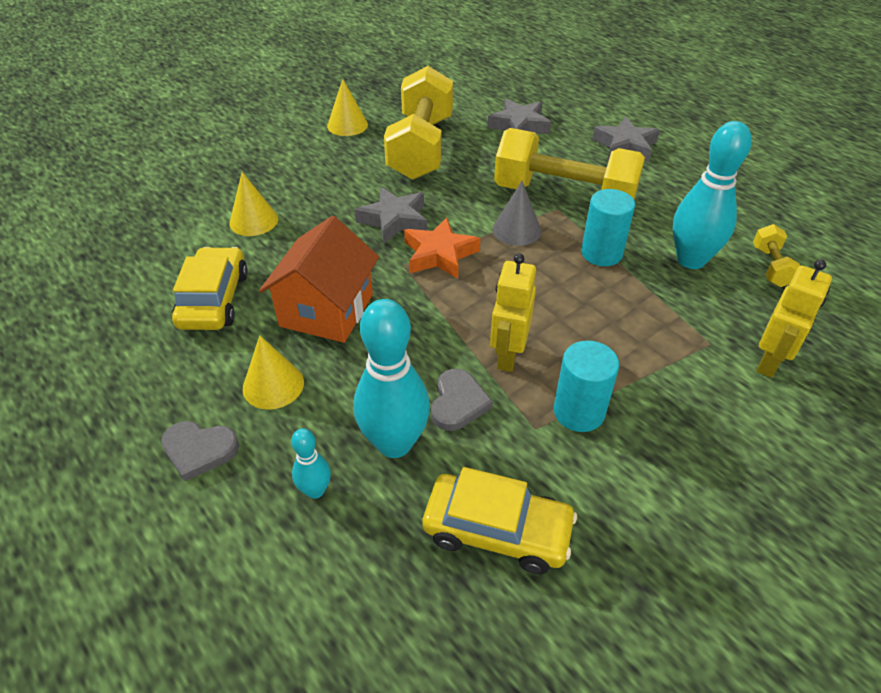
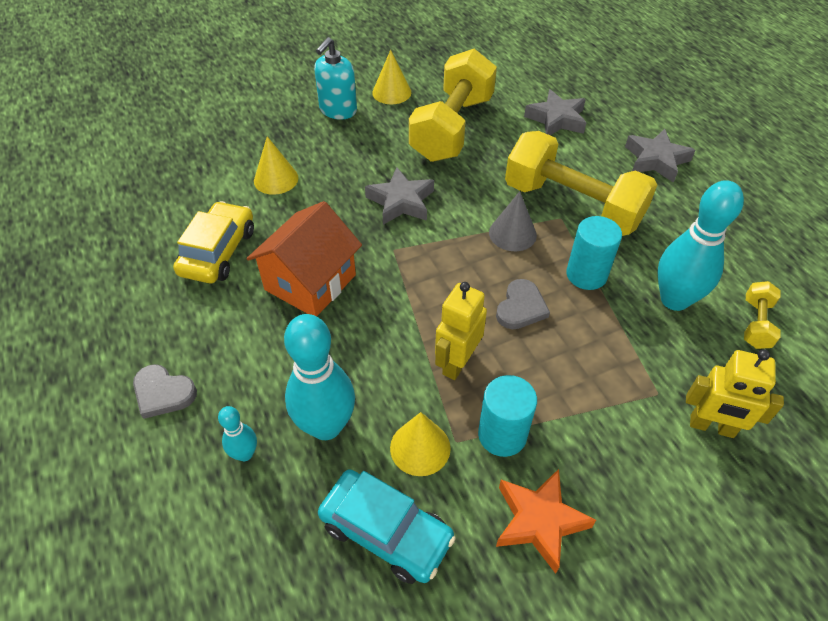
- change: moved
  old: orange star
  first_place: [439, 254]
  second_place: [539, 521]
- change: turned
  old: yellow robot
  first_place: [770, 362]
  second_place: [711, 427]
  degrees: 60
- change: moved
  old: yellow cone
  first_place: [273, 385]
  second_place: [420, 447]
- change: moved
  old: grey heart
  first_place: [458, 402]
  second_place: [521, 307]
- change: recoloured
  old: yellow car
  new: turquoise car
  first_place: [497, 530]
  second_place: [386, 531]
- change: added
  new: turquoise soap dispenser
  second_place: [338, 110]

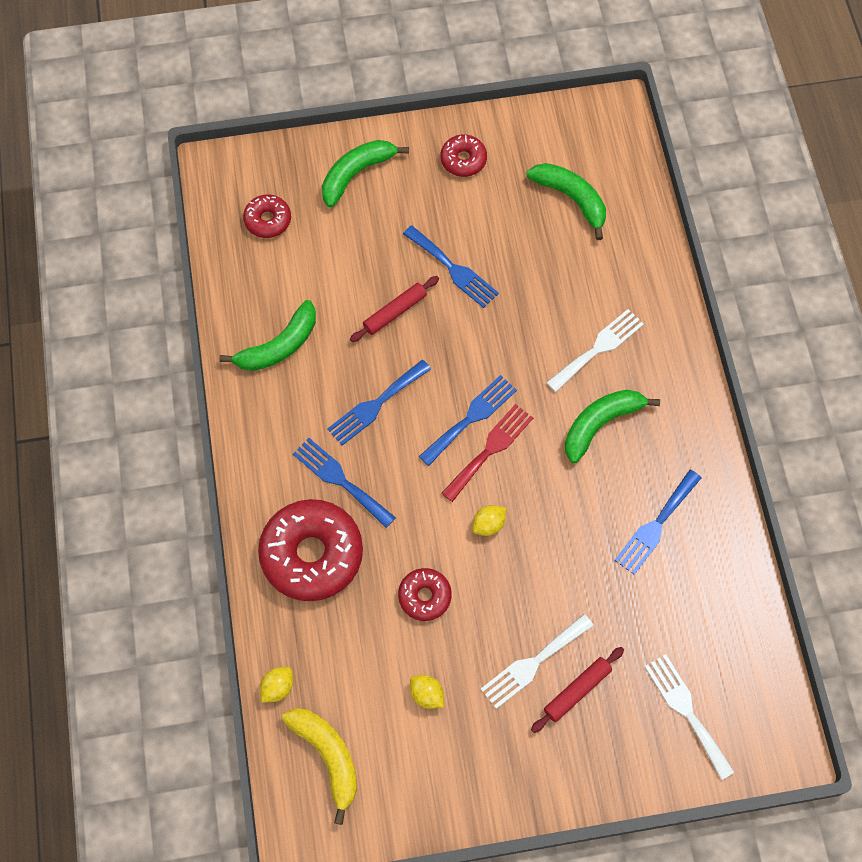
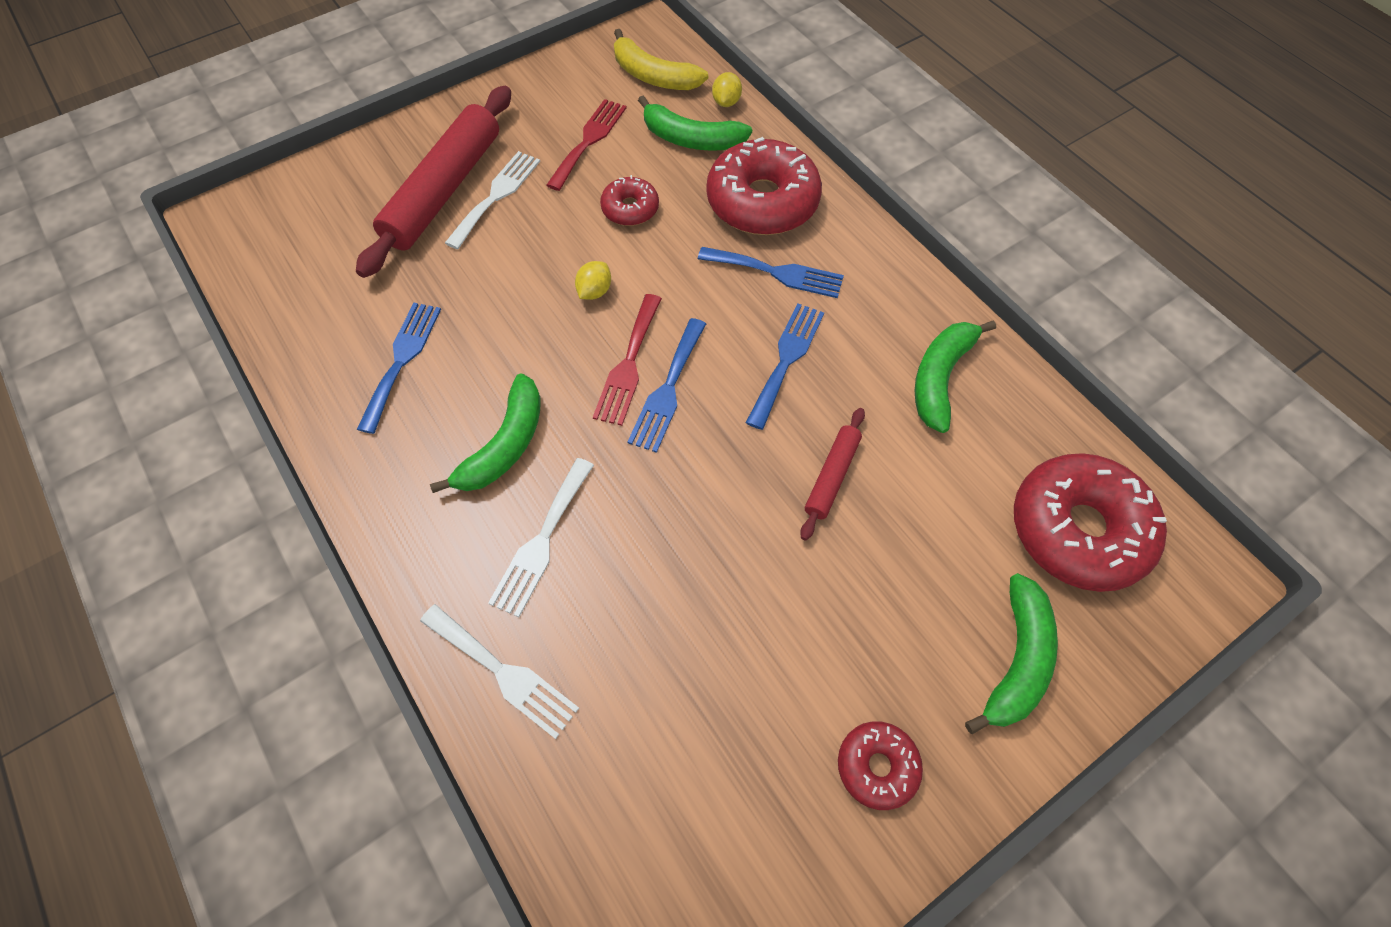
- change: moved
  old: green banana
  first_place: [571, 199]
  second_place: [691, 139]
- change: resized
  old: red donut
  first_place: [268, 220]
  second_place: [1078, 529]
  factor: 1.96
- change: removed
  old: blue fork
  first_place: [453, 269]
- change: resized
  old: red rolling pin
  first_place: [577, 691]
  second_place: [444, 190]
  factor: 2.07
- change: moved
  old: white fork
  first_place: [686, 711]
  second_place: [503, 672]
- change: replaced
  old: yellow lemon
  new: red fork
  first_place: [427, 694]
  second_place: [589, 141]

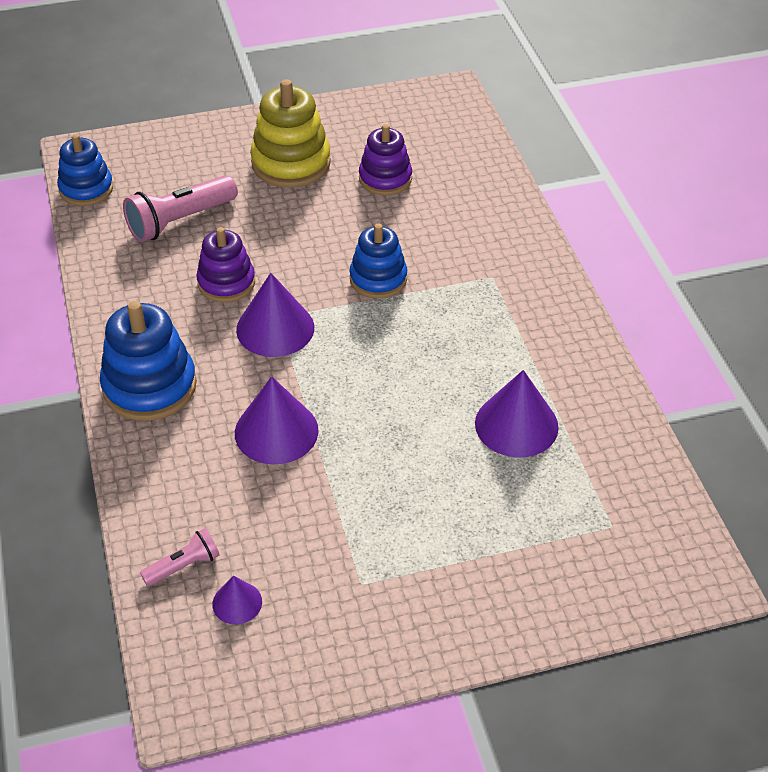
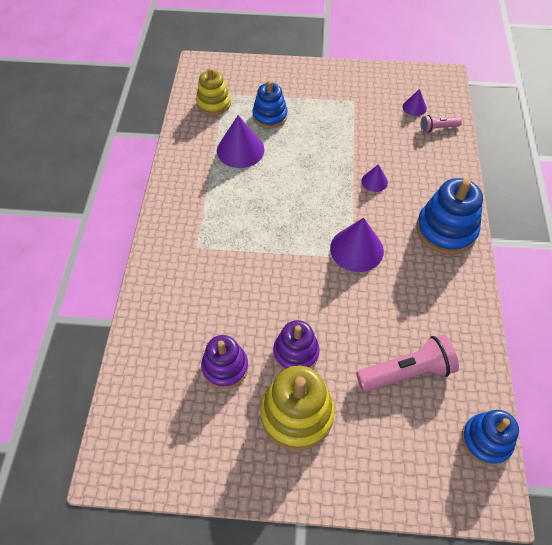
- change: moved
  old: blue stacking toy
  first_place: [378, 279]
  second_place: [270, 116]
- change: moved
  old: purple stacking toy
  first_place: [226, 282]
  second_place: [296, 353]
- change: resized
  old: purple cone
  first_place: [276, 431]
  second_place: [374, 181]
  factor: 0.53
- change: added
  new: yellow stacking toy
  second_place: [214, 103]

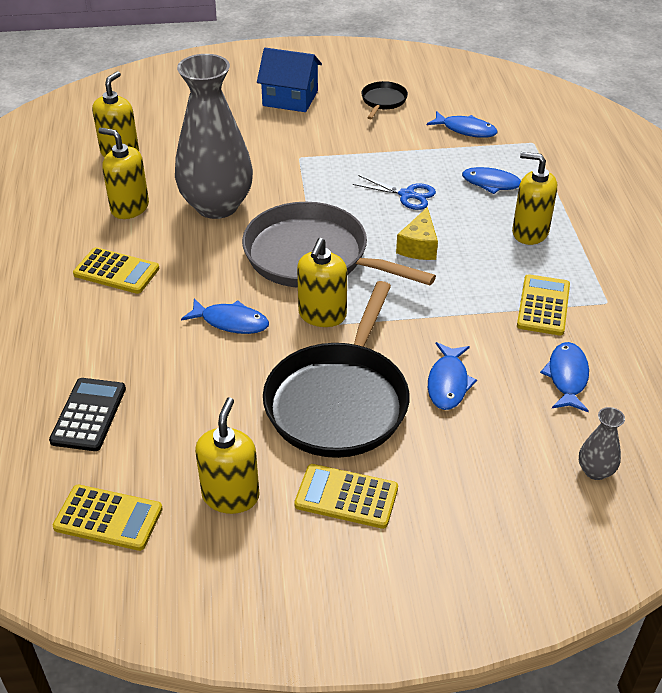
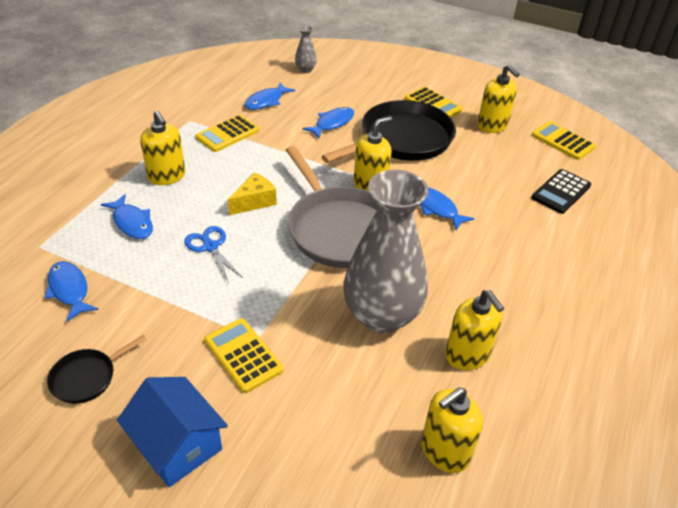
- change: moved
  old: yellow calculator
  first_place: [116, 271]
  second_place: [243, 355]
- change: turned
  old: yellow soap dispenser
  first_place: [230, 496]
  second_place: [492, 126]
  degrees: -75

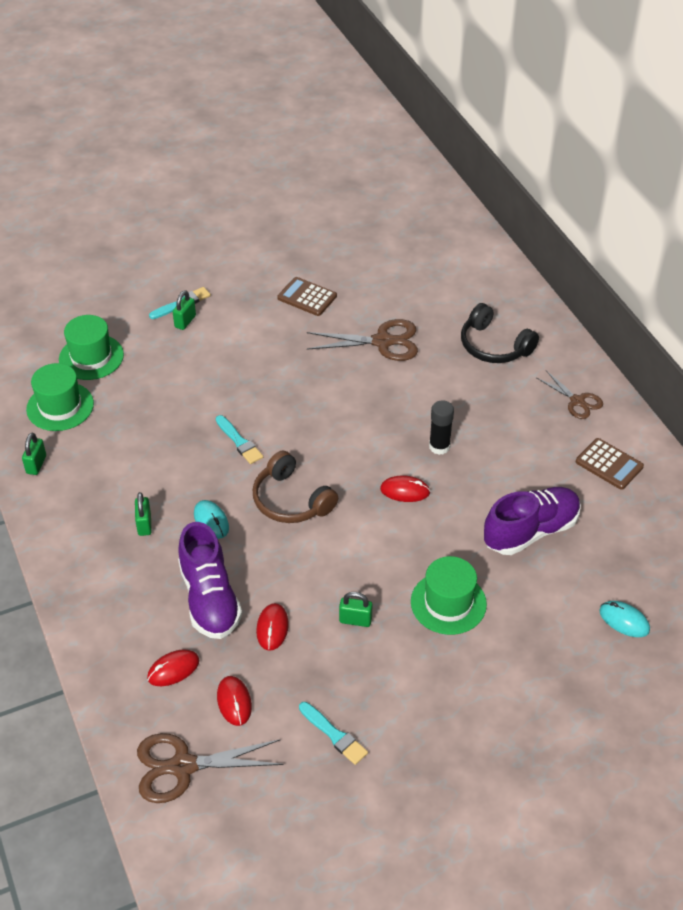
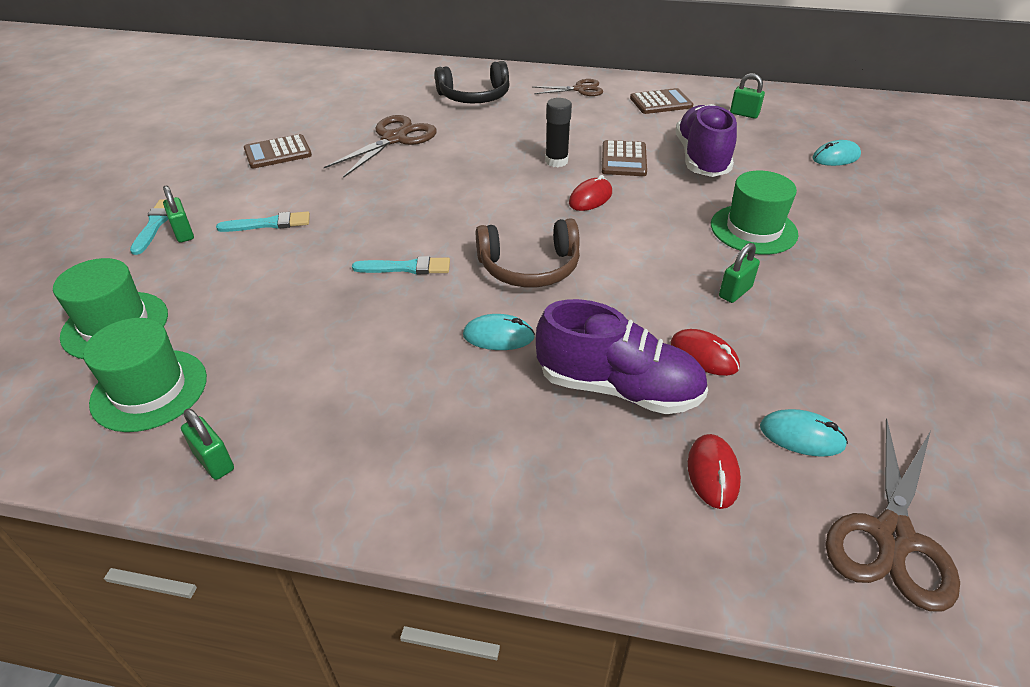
- change: moved
  old: green padlock
  first_place: [144, 524]
  second_place: [744, 114]
- change: recoloured
  old: red mouse
  new: turquoise mouse
  first_place: [234, 702]
  second_place: [801, 436]
- change: moved
  old: turquoise brush
  first_place: [334, 735]
  second_place: [269, 224]
- change: added
  new: brown calculator
  second_place: [624, 159]

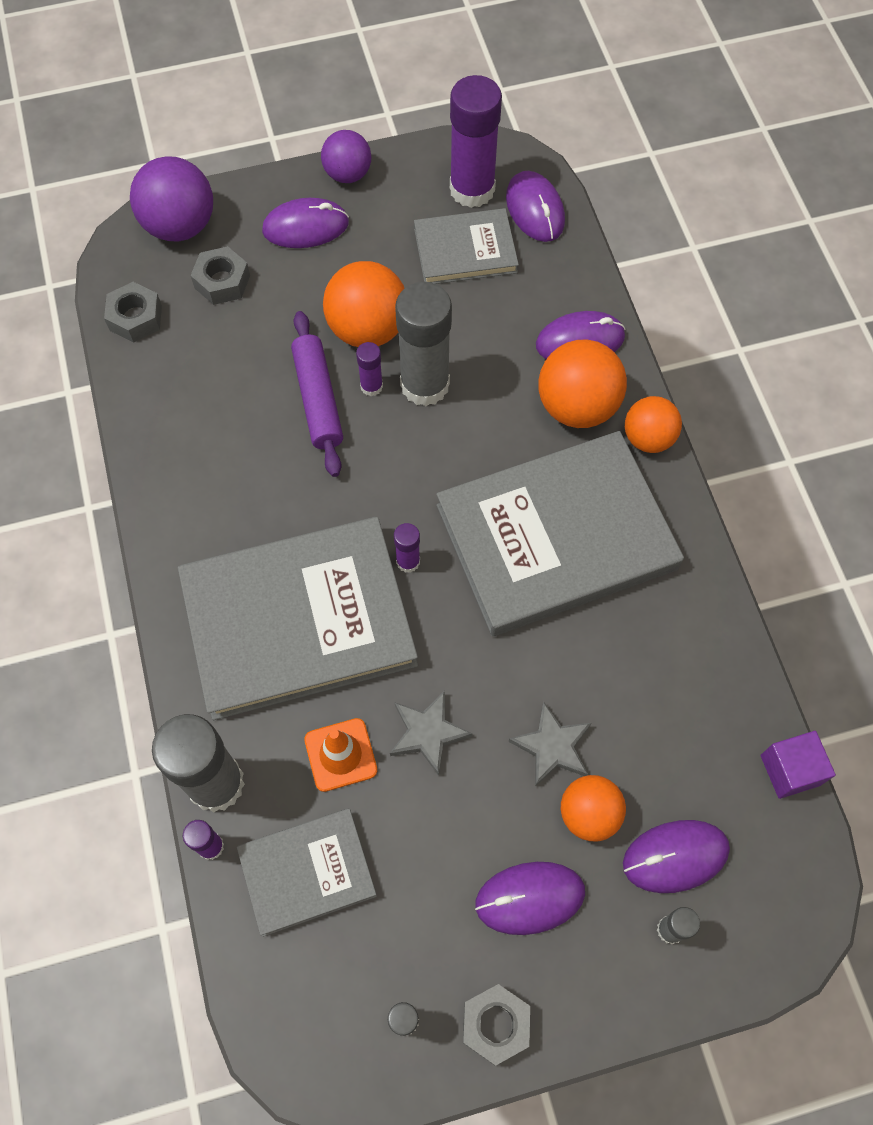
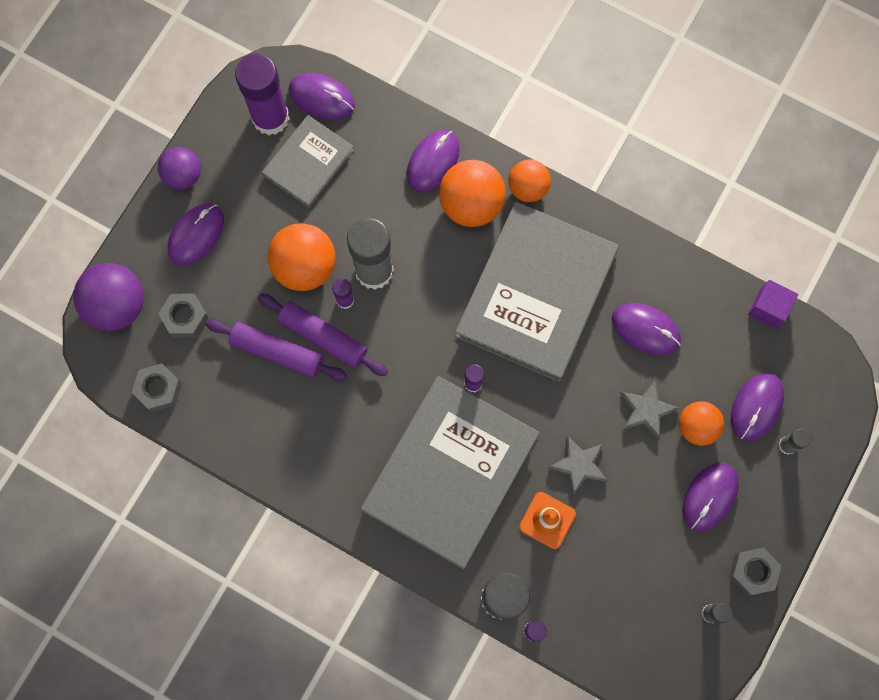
- change: removed
  old: grey book
  first_place: [307, 872]
- change: added
  new: purple mouse
  second_place: [645, 329]
- change: added
  new: purple rolling pin
  second_place: [277, 352]

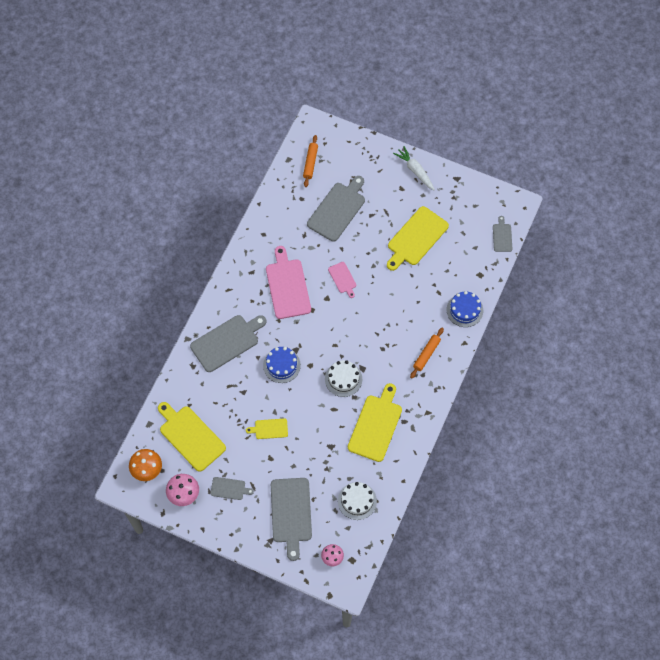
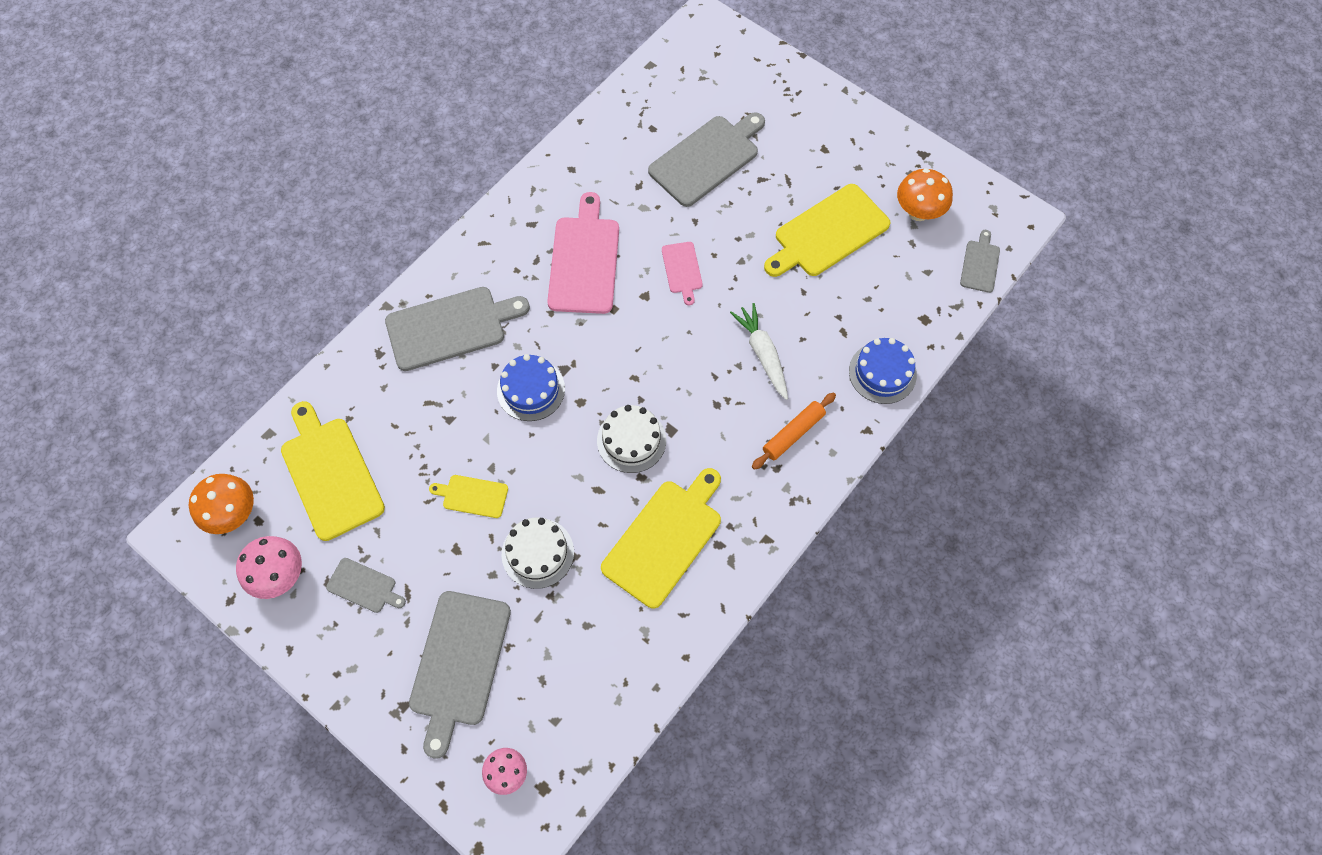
- change: removed
  old: orange rolling pin
  first_place: [310, 163]
- change: moved
  old: white carrot
  first_place: [415, 170]
  second_place: [762, 354]
- change: moved
  old: white cake
  first_place: [357, 501]
  second_place: [537, 553]
- change: added
  new: orange mushroom
  second_place: [918, 212]

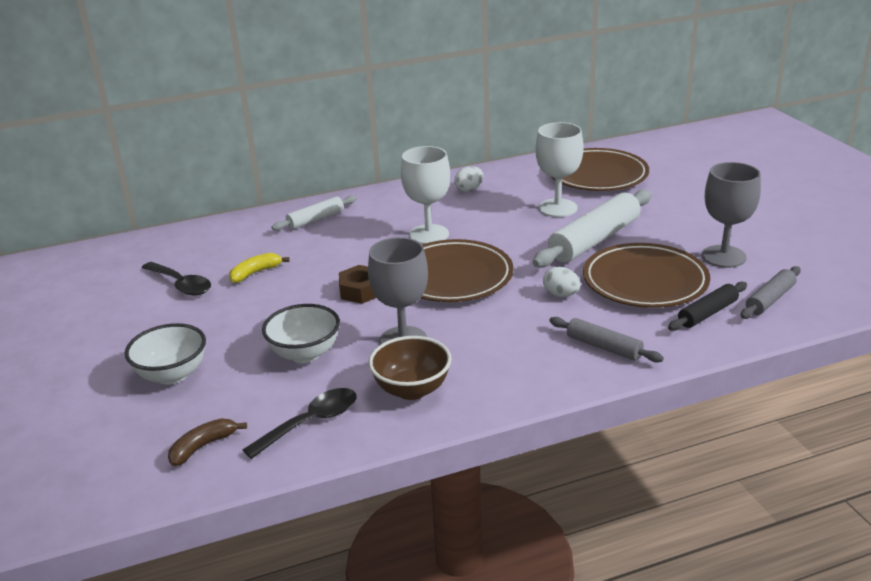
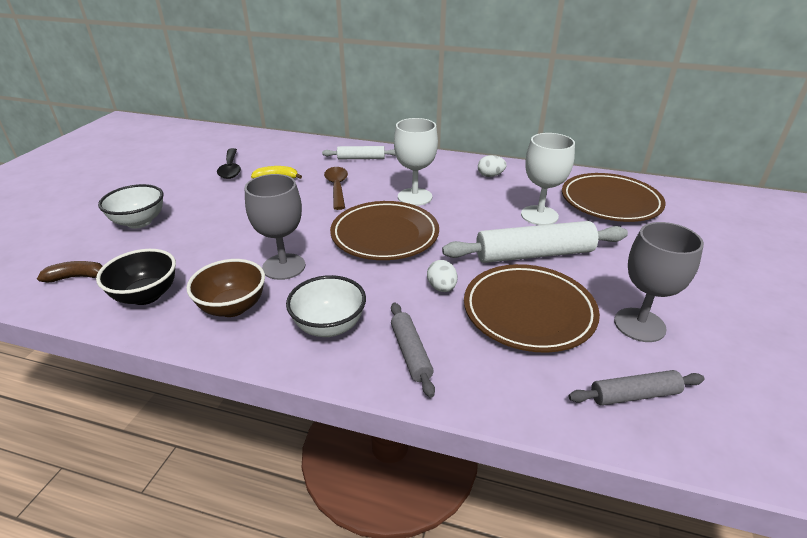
- change: removed
  old: brown nut
  first_place: [361, 291]
- change: removed
  old: black rolling pin
  first_place: [707, 313]
- change: moved
  old: white bowl
  first_place: [305, 354]
  second_place: [329, 326]
- change: replaced
  old: black spoon
  new: black bowl
  first_place: [311, 422]
  second_place: [146, 295]
- change: added
  new: brown spoon
  second_place: [337, 187]

